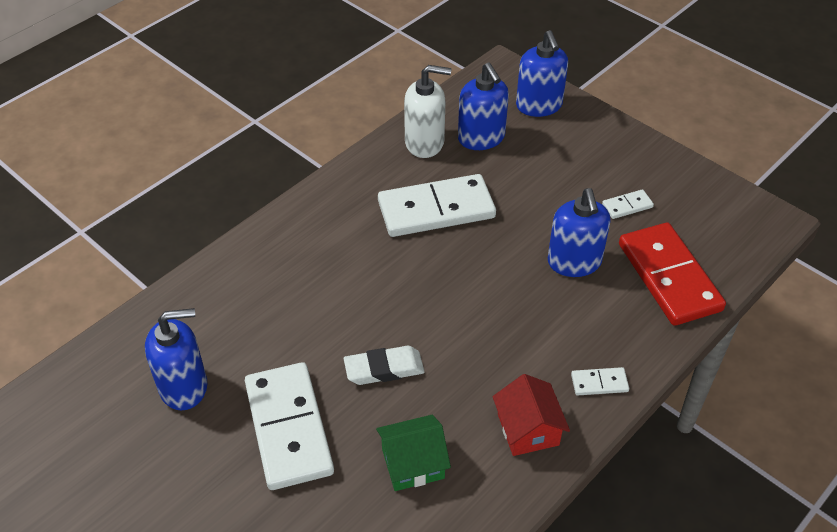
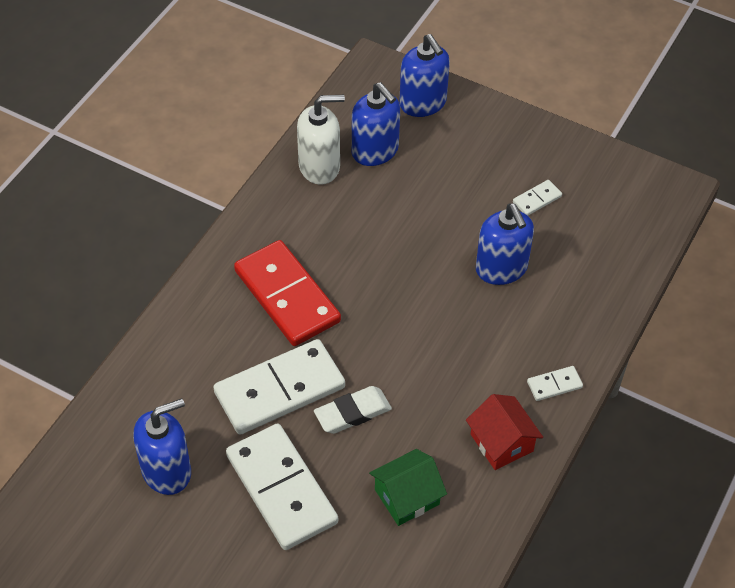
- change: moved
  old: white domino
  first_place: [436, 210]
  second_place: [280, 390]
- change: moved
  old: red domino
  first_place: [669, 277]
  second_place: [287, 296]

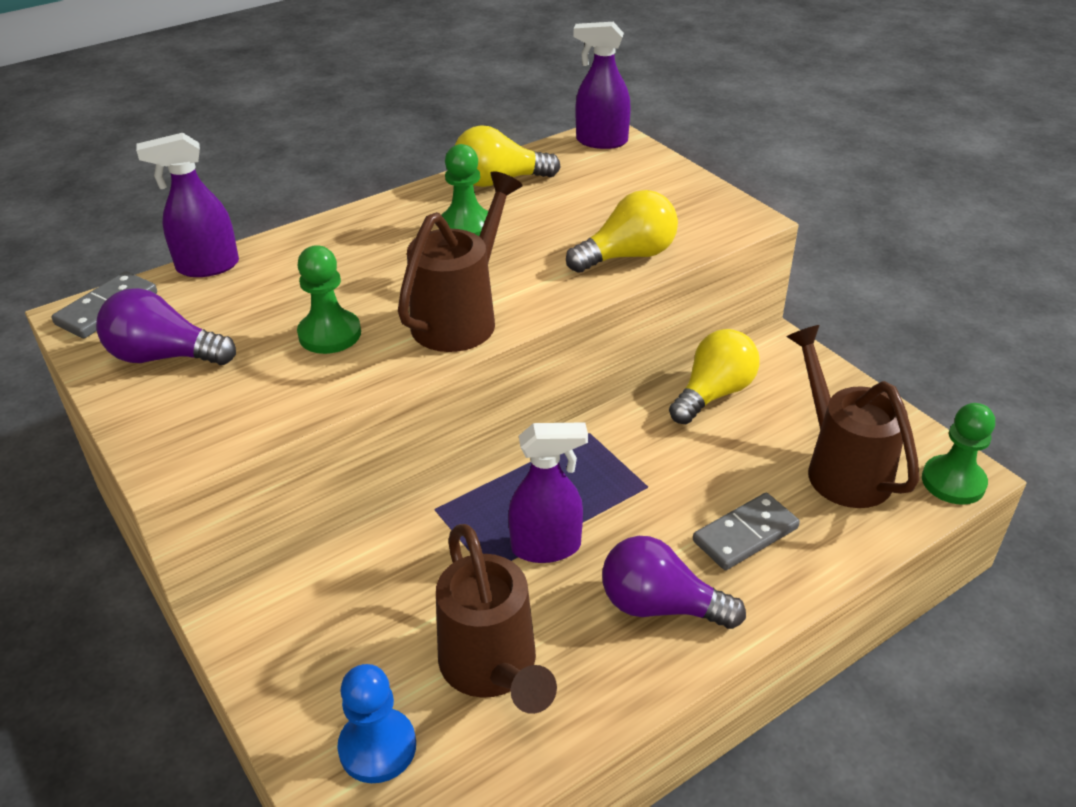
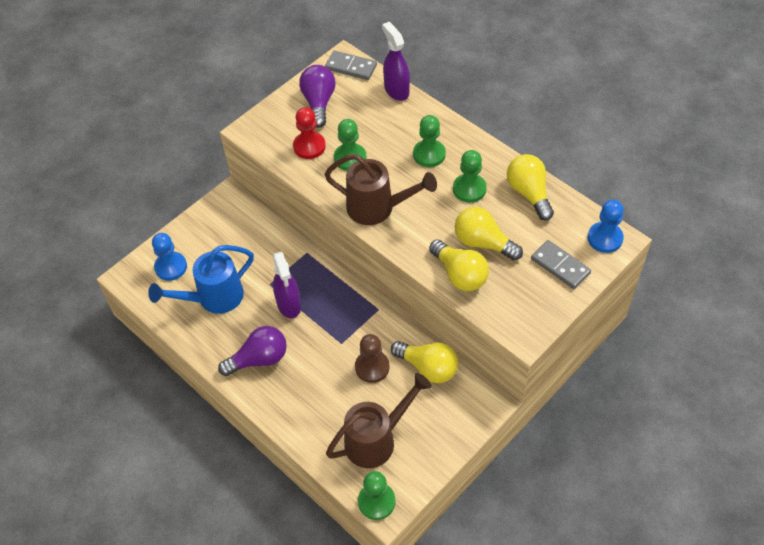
- change: replaced
  old: purple spray bottle
  new: blue pawn
  first_place: [601, 141]
  second_place: [605, 238]
- change: moved
  old: grey domino
  first_place: [745, 534]
  second_place: [560, 266]
- change: recoloured
  old: brown watering can
  new: blue watering can
  first_place: [492, 668]
  second_place: [214, 298]
- change: turned
  old: purple light bulb
  first_place: [660, 606]
  second_place: [259, 359]
  degrees: 60
- change: added
  new: red pawn
  second_place: [309, 146]
- change: added
  new: green pawn
  second_place: [429, 154]
- change: added
  new: yellow light bulb
  second_place: [483, 243]
- change: added
  new: brown pawn
  second_place: [372, 367]

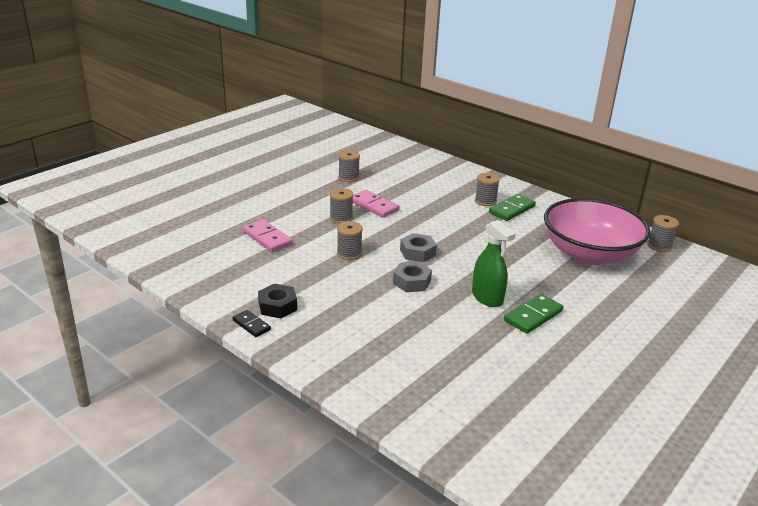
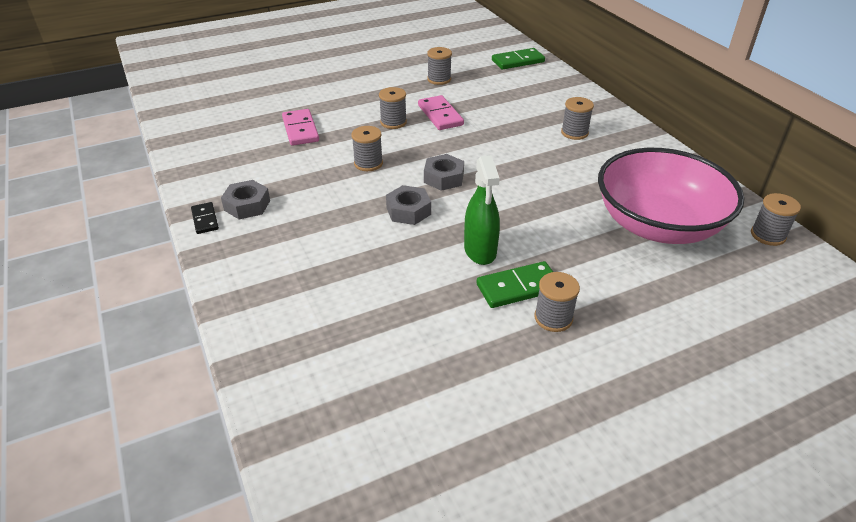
- change: moved
  old: green domino
  first_place: [511, 209]
  second_place: [517, 61]
- change: recoloured
  old: black nut
  new: grey nut
  first_place: [277, 306]
  second_place: [247, 205]
- change: added
  new: grey spool
  second_place: [553, 318]

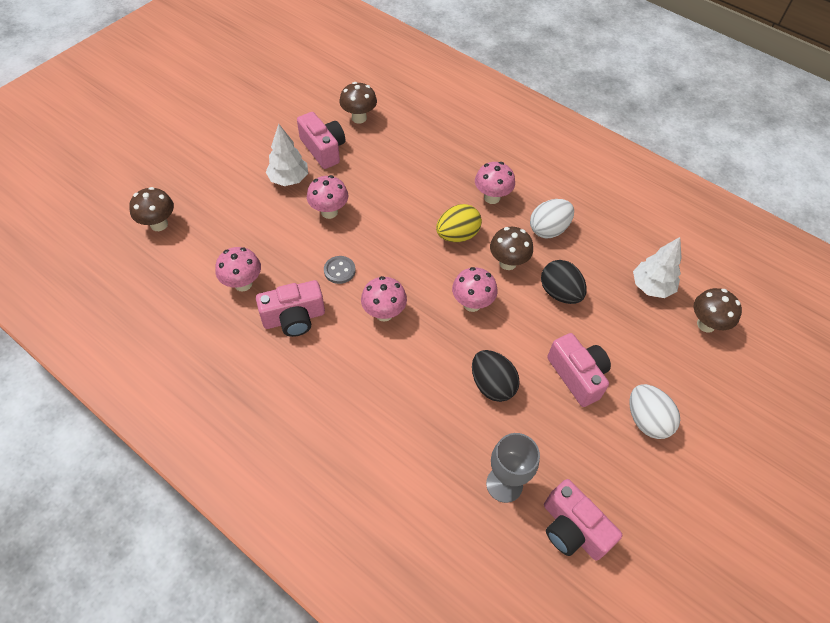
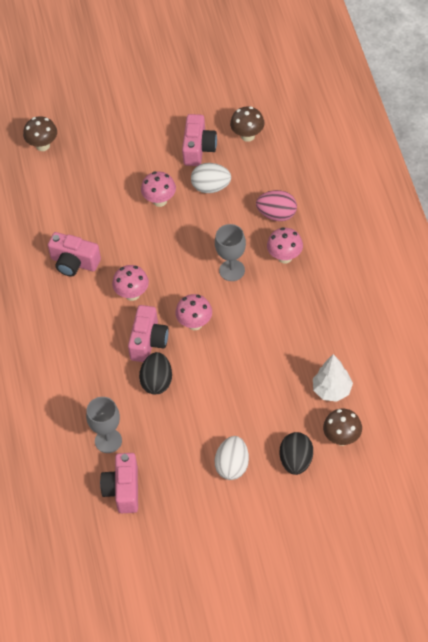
- change: removed
  old: white tree
  first_place: [289, 179]
- change: moved
  old: white egg
  first_place: [548, 229]
  second_place: [211, 187]
- change: replaced
  old: yellow egg
  new: grey goblet
  first_place: [457, 235]
  second_place: [232, 270]
- change: removed
  old: brown mushroom
  first_place: [507, 263]
- change: removed
  old: pink mushroom
  first_place: [243, 284]
- change: removed
  old: grey button
  first_place: [339, 270]
- change: moved
  old: black egg
  first_place: [559, 293]
  second_place: [296, 461]
- change: moved
  old: pink camera
  first_place: [577, 376]
  second_place: [148, 341]
- change: added
  new: pink egg
  second_place: [277, 214]

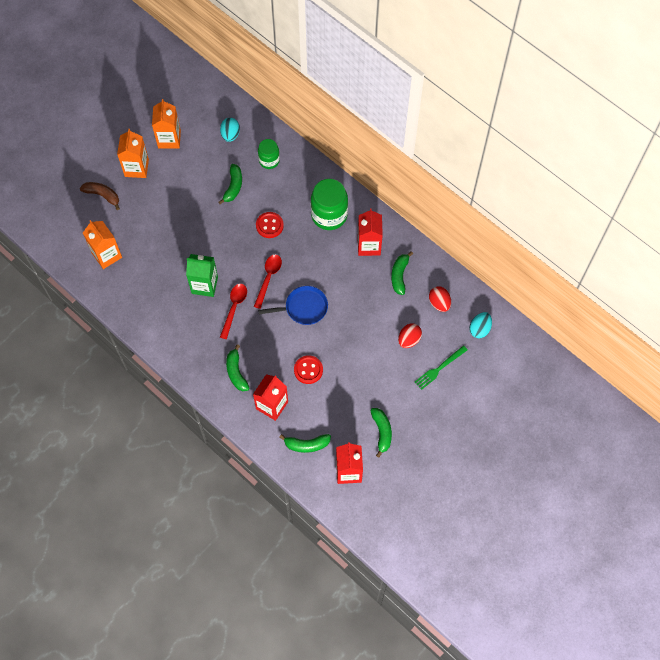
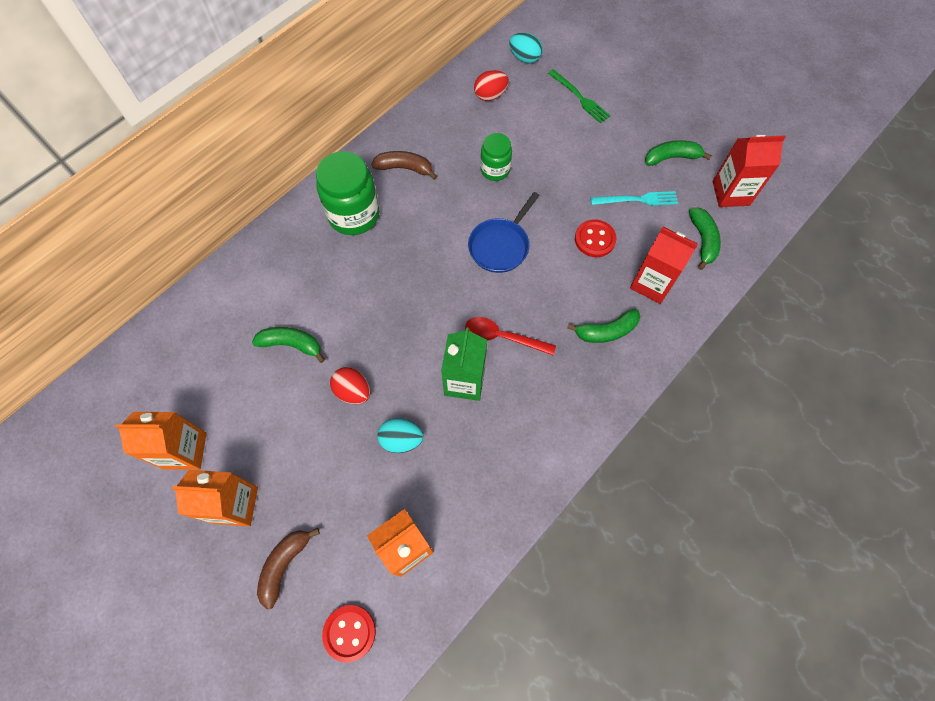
- change: moved
  old: turquoise egg
  first_place: [230, 135]
  second_place: [401, 440]
- change: moved
  old: green jar
  first_place: [269, 160]
  second_place: [495, 170]
- change: replaced
  old: red carton
  new: brown banana
  first_place: [369, 245]
  second_place: [404, 168]
- change: moved
  old: red button
  first_place: [269, 225]
  second_place: [349, 632]
- change: removed
  old: green banana
  first_place: [399, 275]
- change: removed
  old: red spoon
  first_place: [268, 278]
- change: turned
  old: blue pan
  first_place: [303, 308]
  second_place: [500, 246]
  degrees: -135
- change: moved
  old: red egg
  first_place: [409, 339]
  second_place: [353, 391]
- change: added
  new: turquoise fork
  second_place: [637, 200]

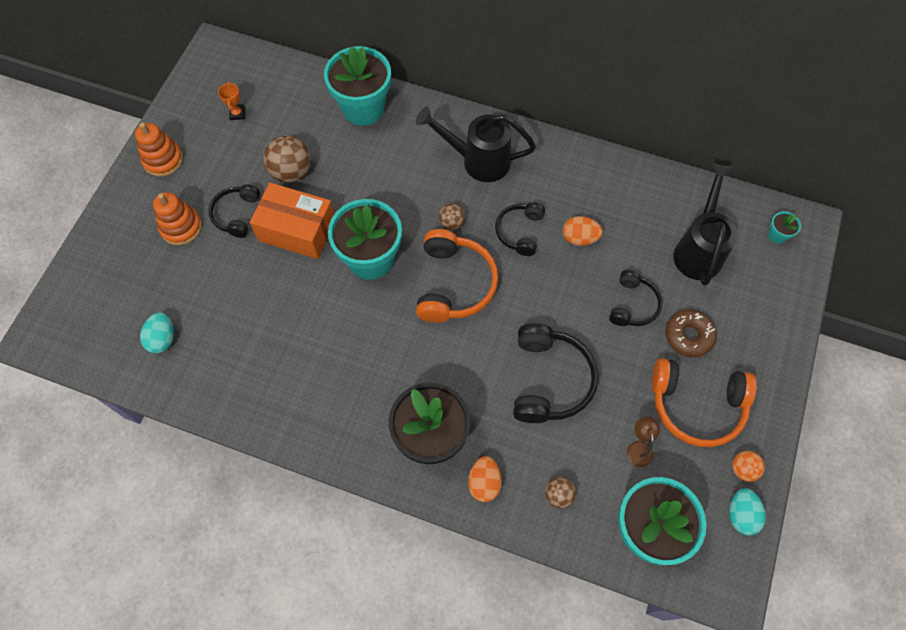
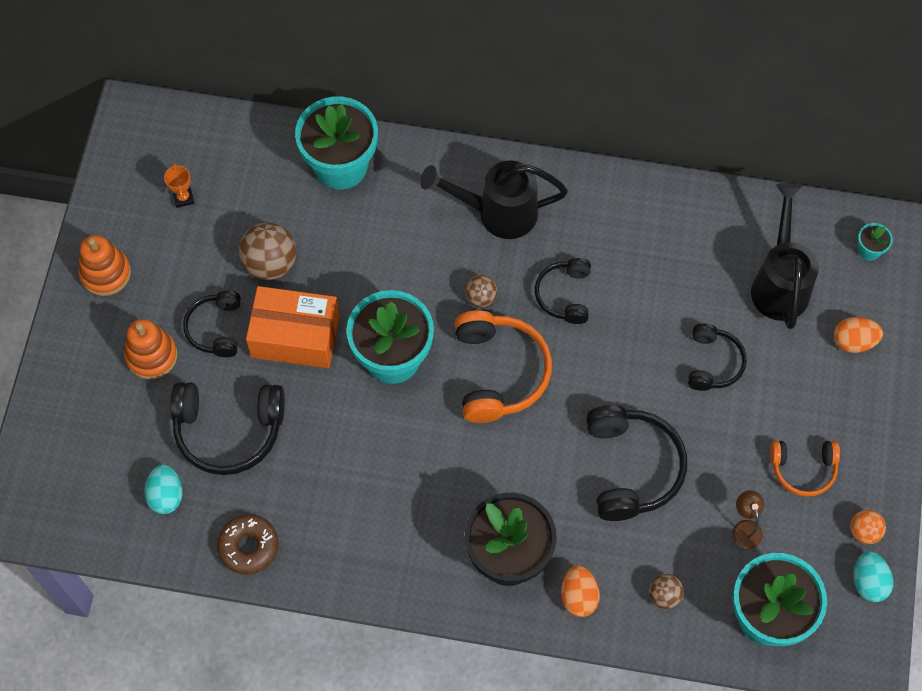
- change: moved
  old: orange egg
  first_place: [579, 238]
  second_place: [853, 341]
- change: moved
  old: brown donut
  first_place: [688, 336]
  second_place: [248, 547]
- change: resized
  old: orange headphones
  first_place: [696, 406]
  second_place: [803, 469]
  factor: 0.6
- change: added
  new: black headphones
  second_place: [228, 431]

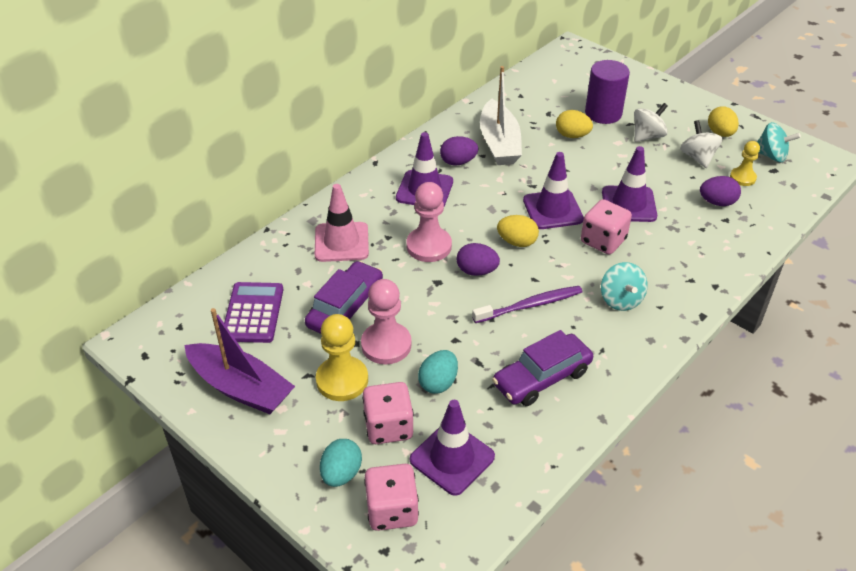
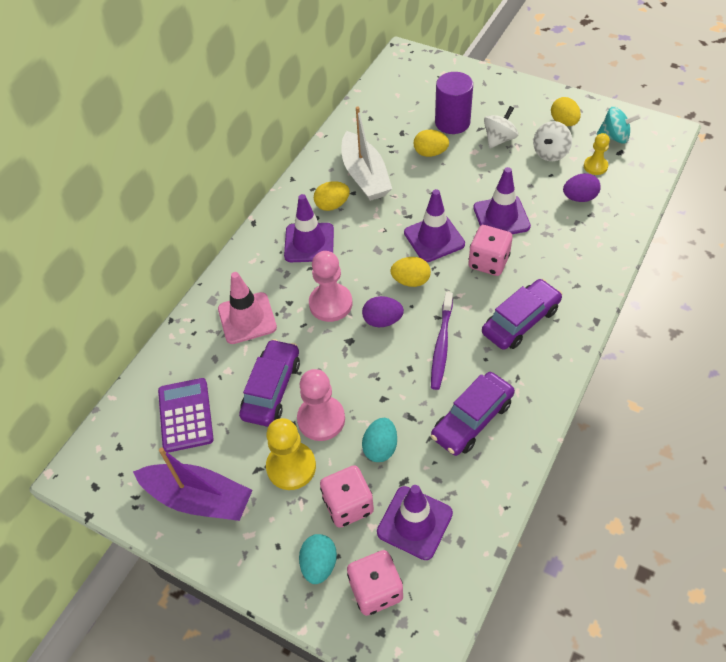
- change: turned
  old: white spinning top
  first_place: [698, 157]
  second_place: [550, 153]
  degrees: -120
- change: recoloured
  old: purple egg
  new: yellow egg
  first_place: [458, 162]
  second_place: [332, 205]
- change: replaced
  old: turquoise spinning top
  new: purple car
  first_place: [621, 300]
  second_place: [520, 321]
- change: turned
  old: purple toothbrush
  first_place: [530, 305]
  second_place: [441, 346]
  degrees: 135

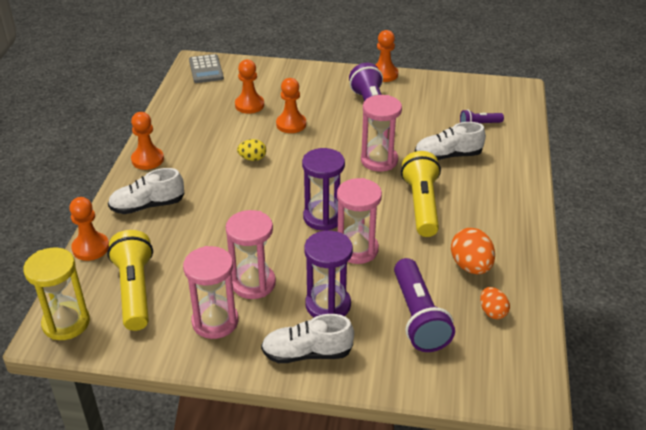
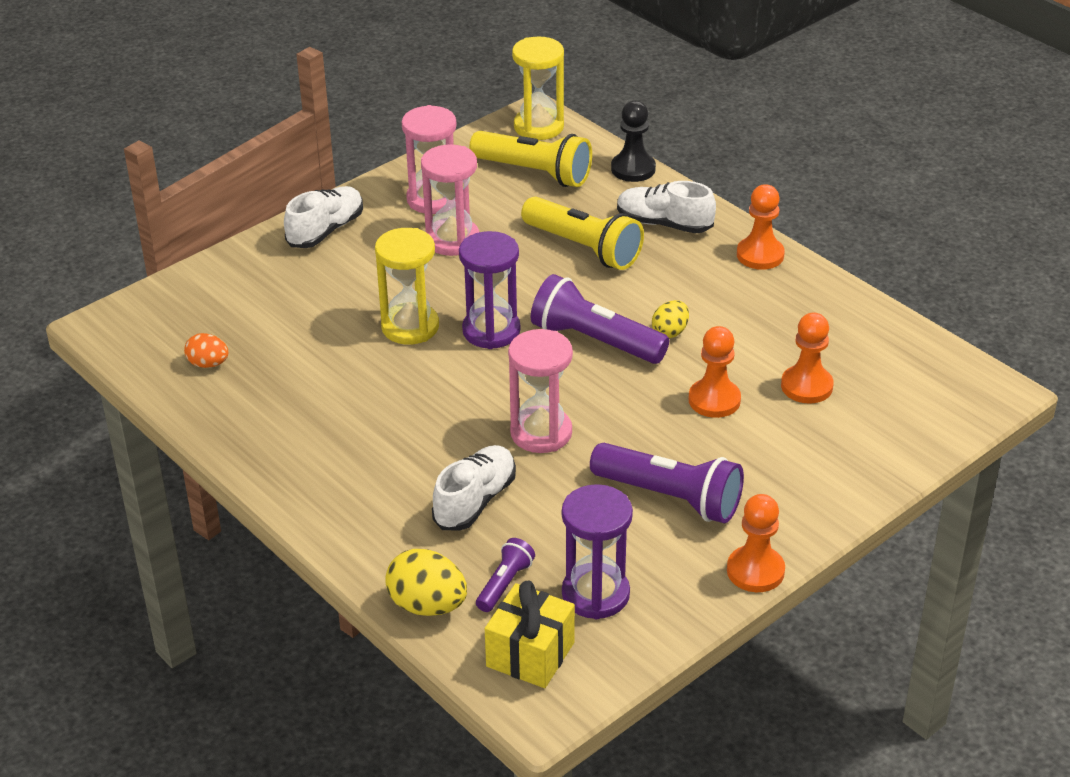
- change: removed
  old: grey calculator
  first_place: [206, 69]
- change: moved
  old: yellow flashlight
  first_place: [421, 205]
  second_place: [584, 248]
- change: turned
  old: white shoe
  first_place: [147, 206]
  second_place: [664, 224]
  degrees: -90
- change: recoloured
  old: pink hourglass
  new: yellow hourglass
  first_place: [357, 249]
  second_place: [410, 327]
- change: recoloured
  old: orange pawn
  new: black pawn
  first_place: [91, 248]
  second_place: [633, 169]
- change: removed
  old: orange egg
  first_place: [471, 266]
- change: moved
  old: purple hourglass
  first_place: [328, 305]
  second_place: [595, 594]
- change: moved
  old: purple flashlight
  first_place: [418, 317]
  second_place: [594, 341]
- change: added
  new: yellow egg
  second_place: [427, 605]
- change: added
  new: yellow gift
  second_place: [530, 654]

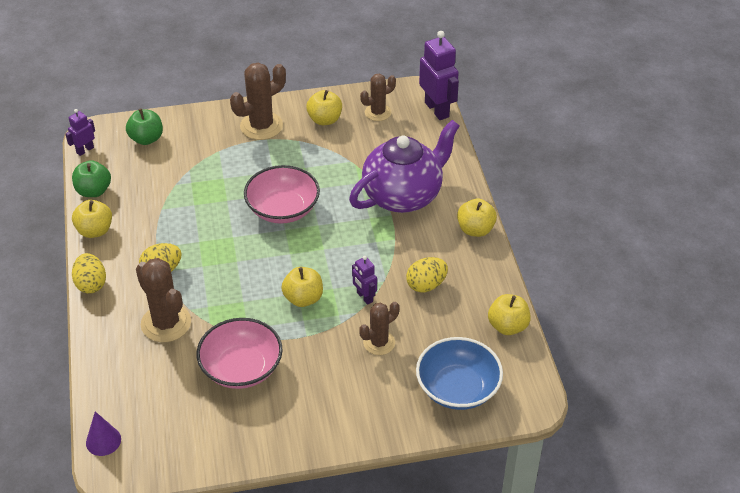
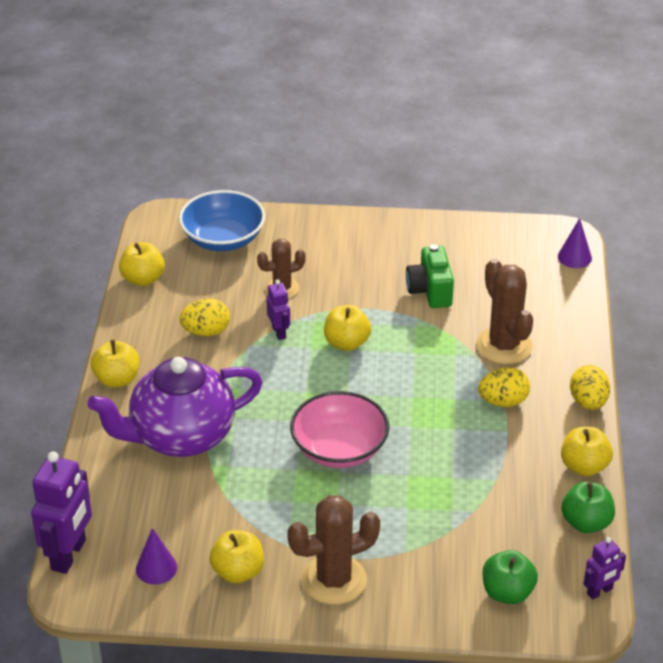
- change: turned
  old: purple robot
  first_place: [437, 109]
  second_place: [69, 555]
  degrees: -150
- change: replaced
  old: brown cactus
  new: purple cone
  first_place: [378, 112]
  second_place: [156, 568]
- change: replaced
  old: pink bowl
  new: green camera
  first_place: [241, 368]
  second_place: [430, 291]

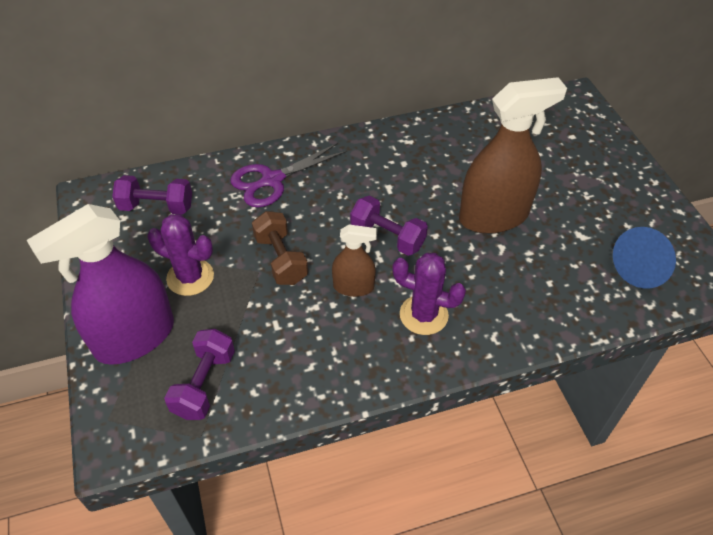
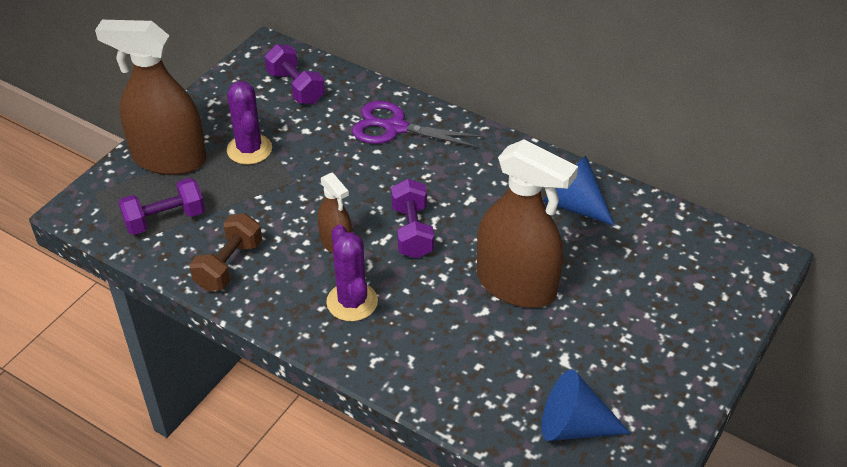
- change: recoloured
  old: purple spray bottle
  new: brown spray bottle
  first_place: [135, 337]
  second_place: [169, 159]
- change: moved
  old: brown dumbbell
  first_place: [281, 259]
  second_place: [229, 265]
- change: added
  new: blue cone
  second_place: [573, 205]

